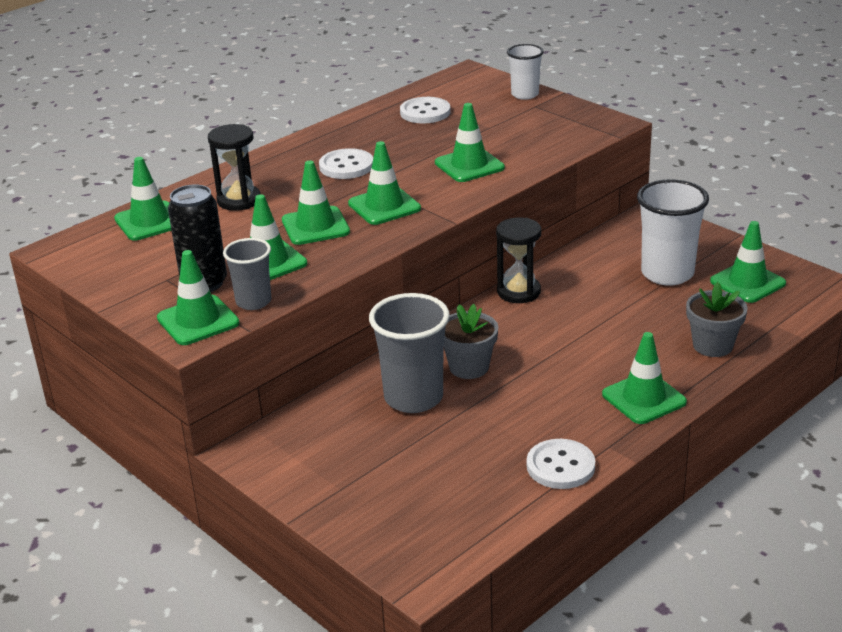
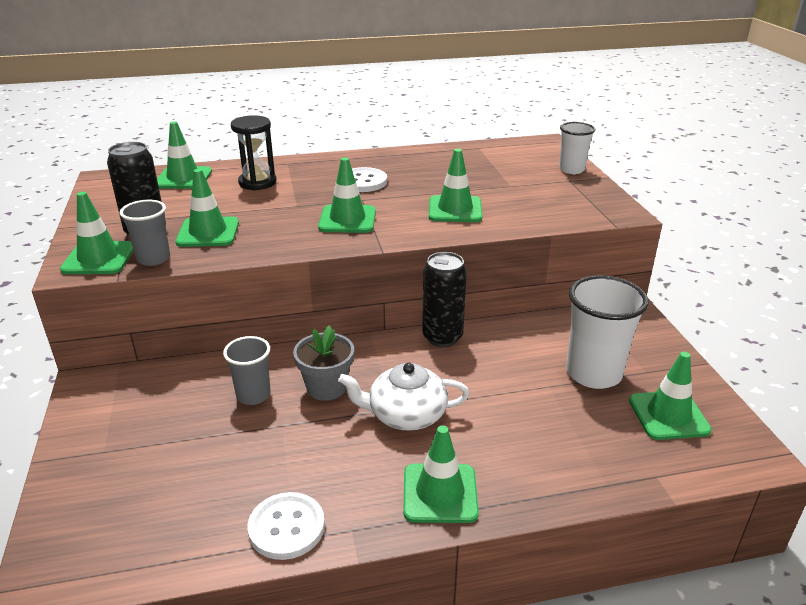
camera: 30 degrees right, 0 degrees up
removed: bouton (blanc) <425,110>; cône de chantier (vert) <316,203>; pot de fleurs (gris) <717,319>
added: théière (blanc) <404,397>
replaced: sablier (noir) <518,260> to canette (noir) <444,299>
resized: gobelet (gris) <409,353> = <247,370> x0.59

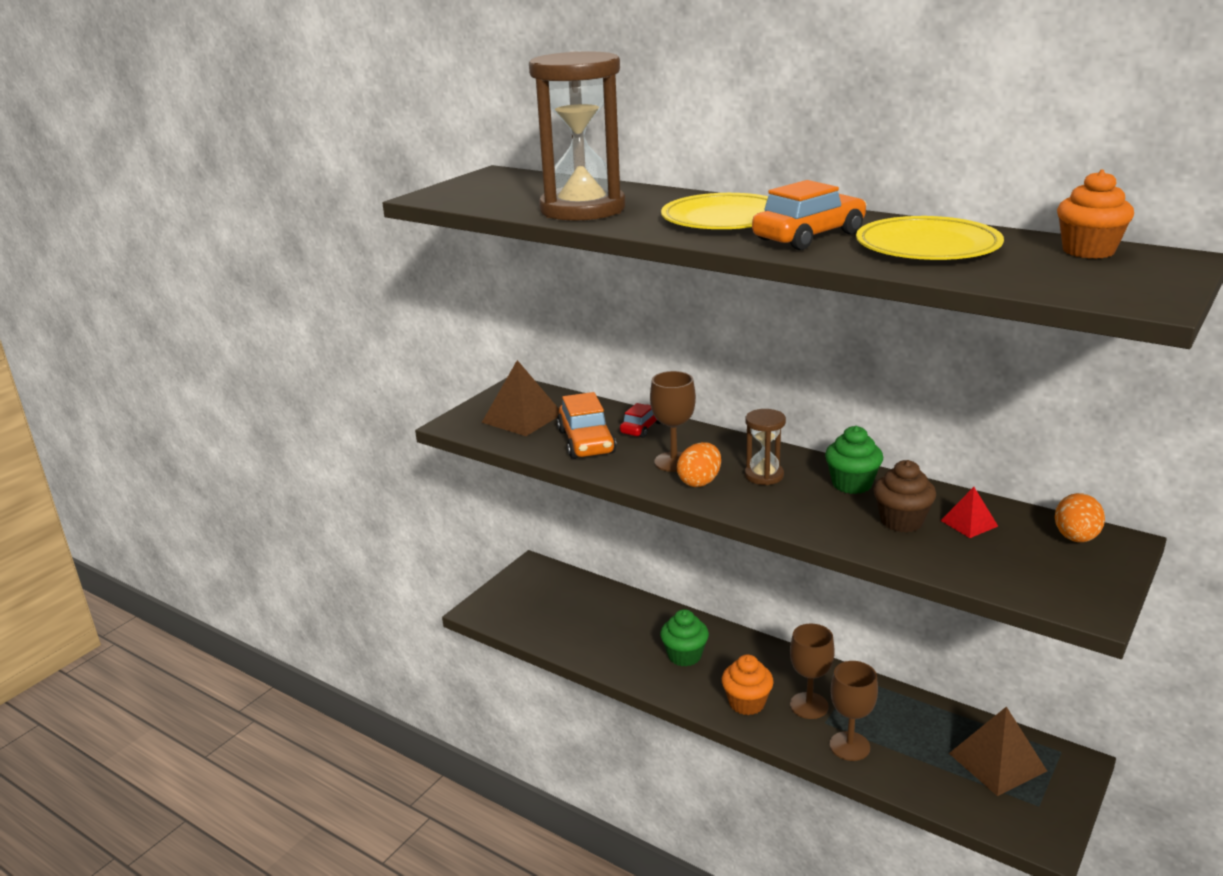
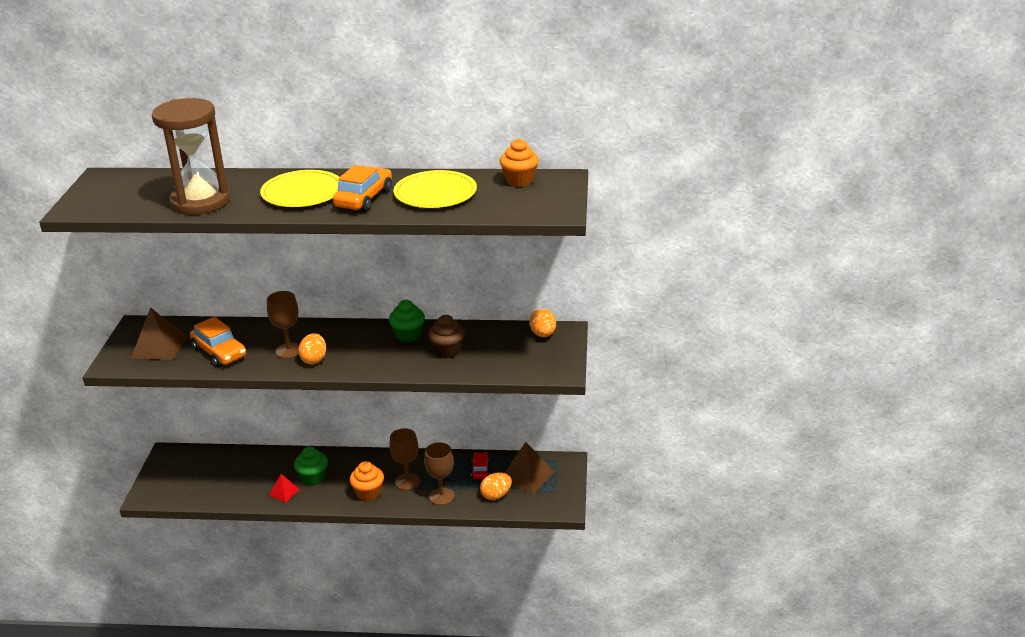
camera: 30 degrees left, 5 degrees up
removed: sablier (marron) <765,447>
added: œuf (orange) <496,486>
moved: voiture (rouge) <640,420> to <480,465>; pyramide (rouge) <969,512> to <284,488>

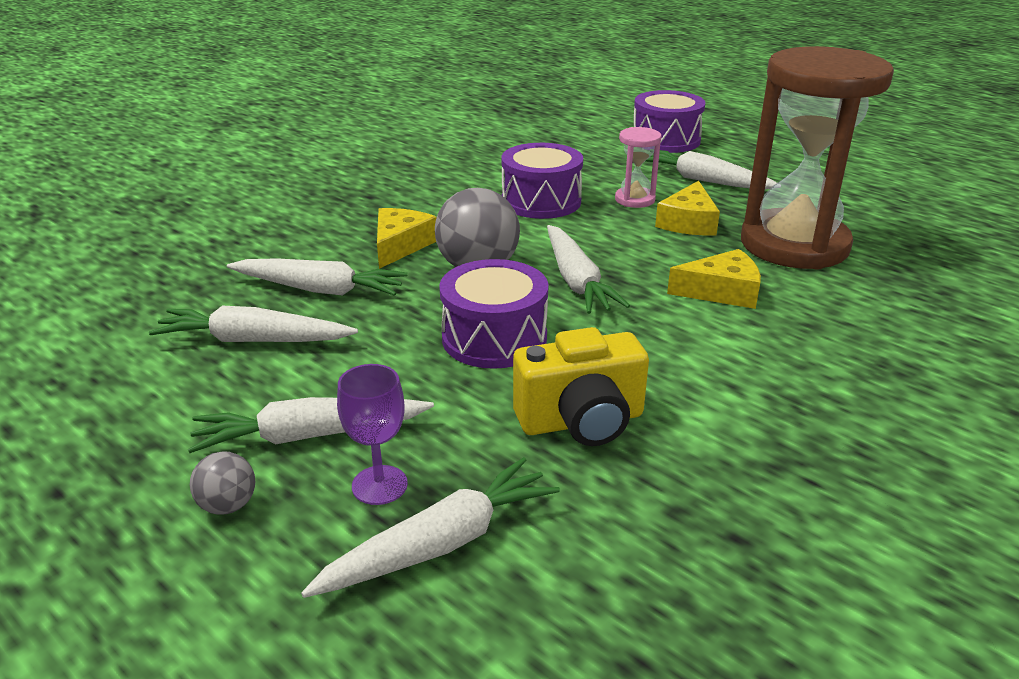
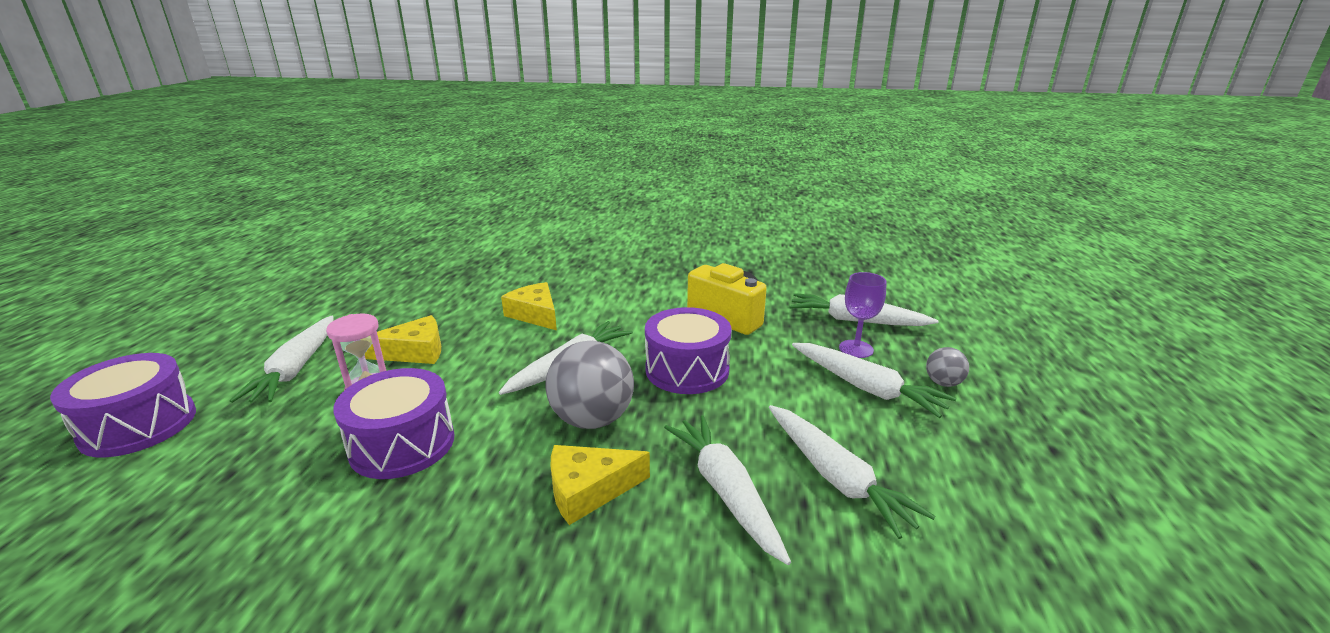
camera: 125 degrees left, 5 degrees down
removed: sablier (marron) <817,158>

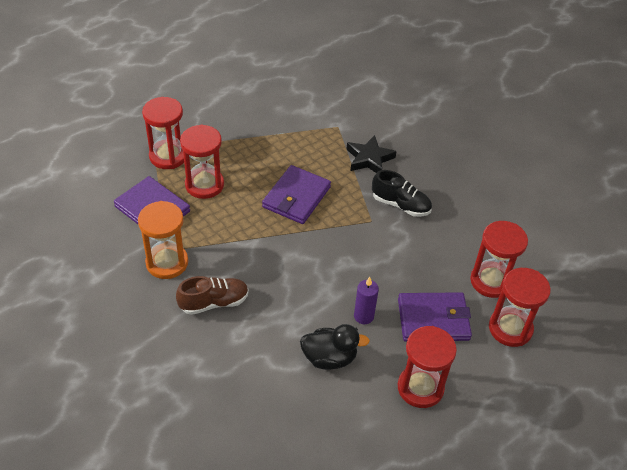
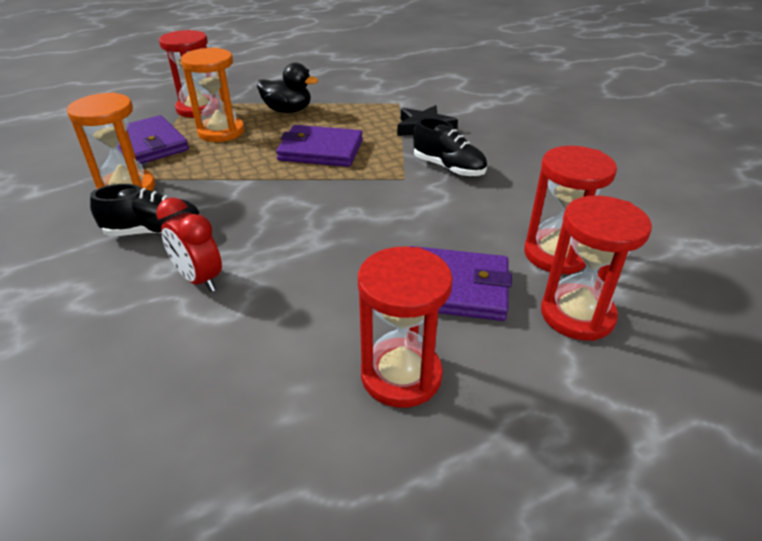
camera: 15 degrees right, 10 degrees down
removed: bougie (violet) <366,300>
added: réveil (rouge) <189,244>
moved: canard (noir) <335,347> to <287,88>
recoloured: sablier (rouge) <202,161> to sablier (orange) <212,95>; chaussure (marron) <212,295> to chaussure (noir) <145,210>
turned: portefeuille (violet) <296,194> = <319,146> 60 degrees clockwise

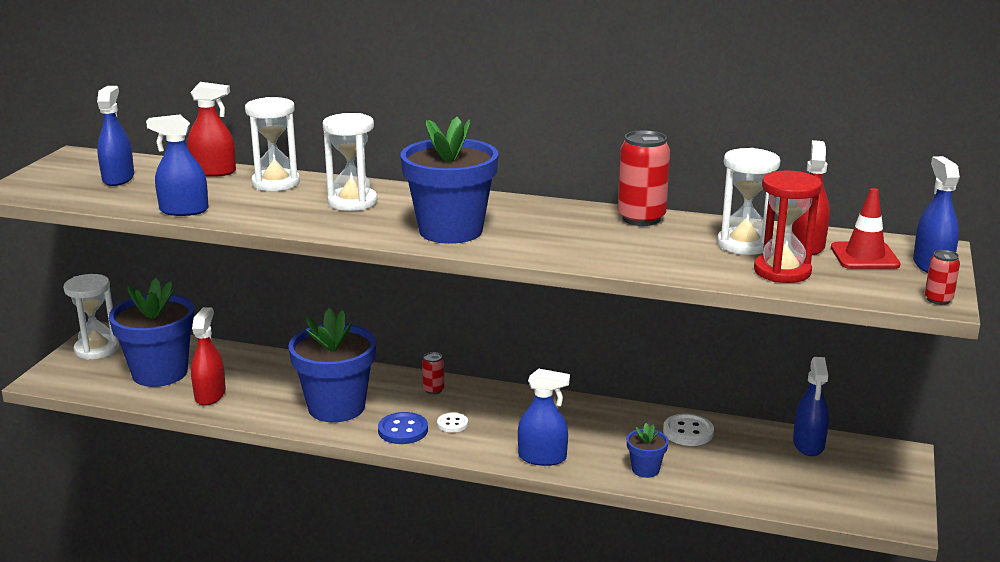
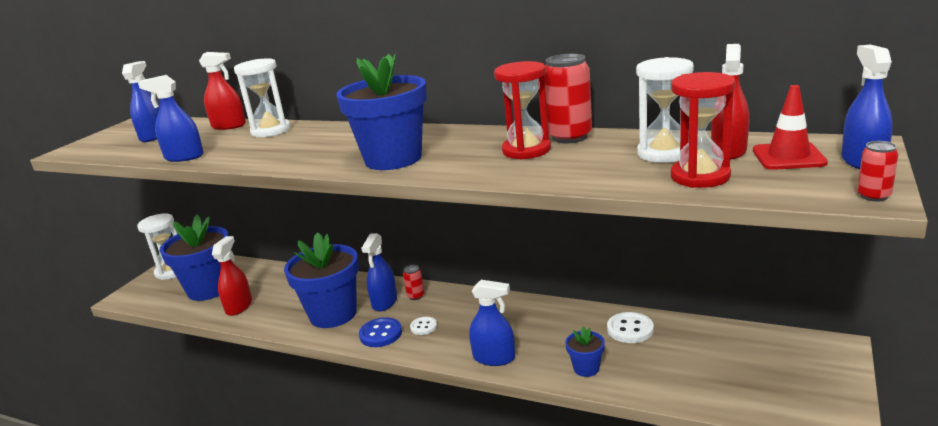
camera: 10 degrees right, 0 degrees up
removed: sablier (blanc) <349,162>
added: sablier (rouge) <522,110>
moved: vaporisateur (bleu) <811,406> to <379,272>

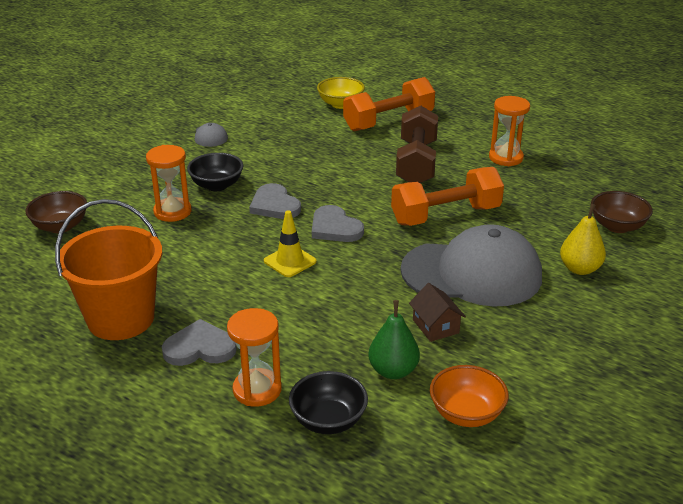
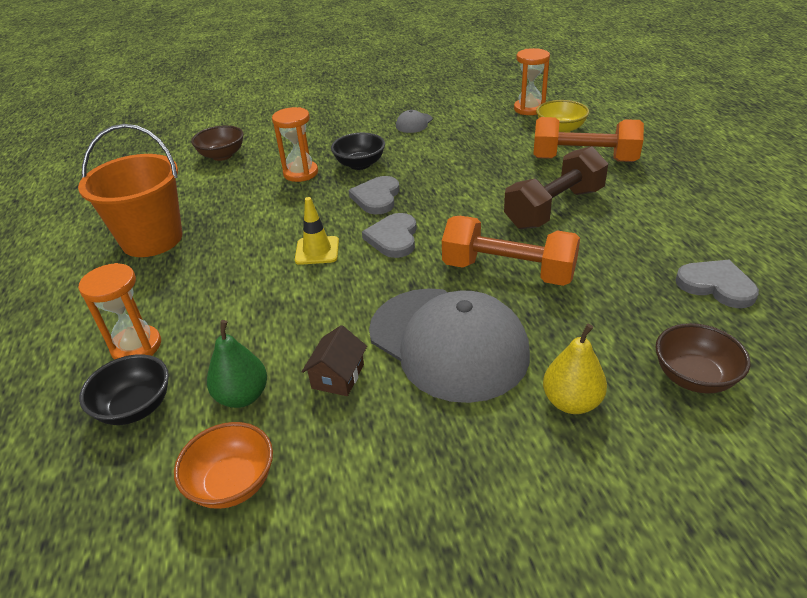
camera: 45 degrees right, 5 degrees up
moved: sablier (orange) <509,131> to <532,81>; cœur (gris) <199,342> to <717,284>

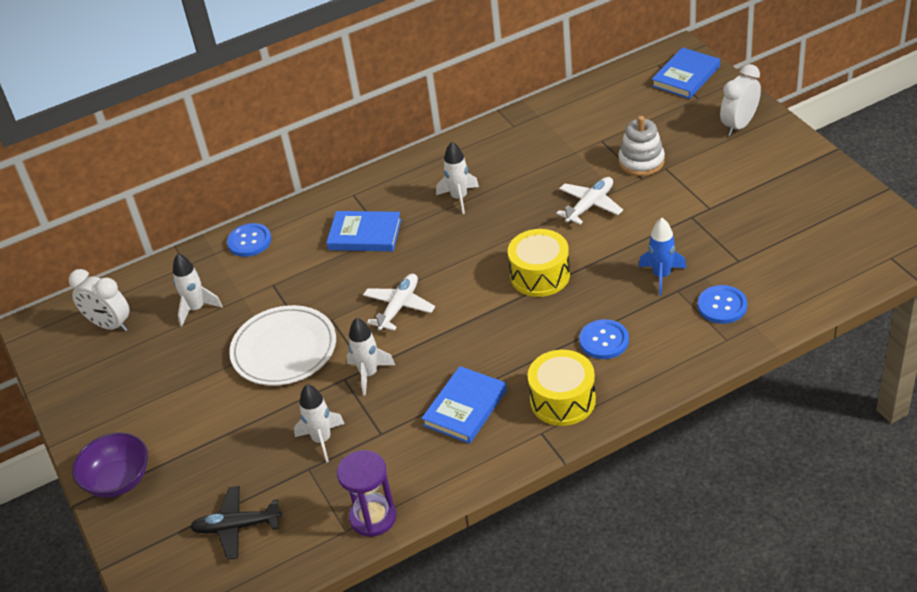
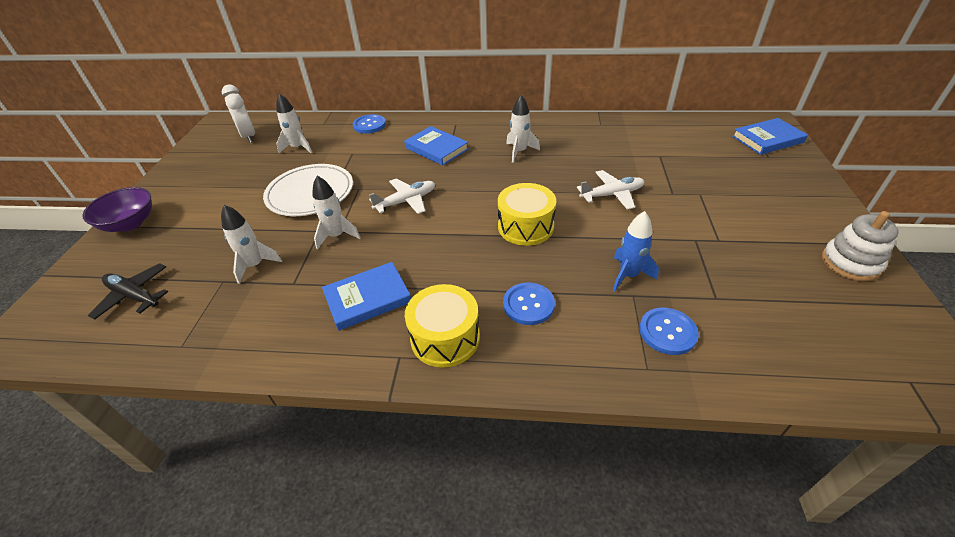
camera: 30 degrees right, 0 degrees up
removed: réveil (blanc) <740,100>; sablier (violet) <367,493>
moved: jouet à empiler (blanc) <641,146> to <860,246>

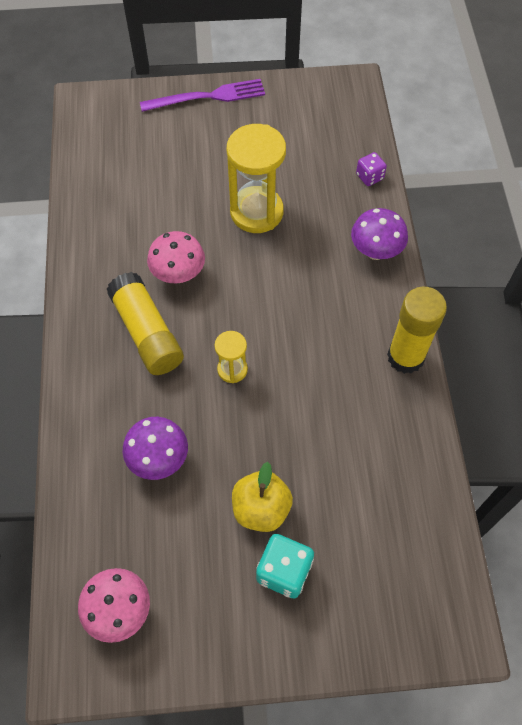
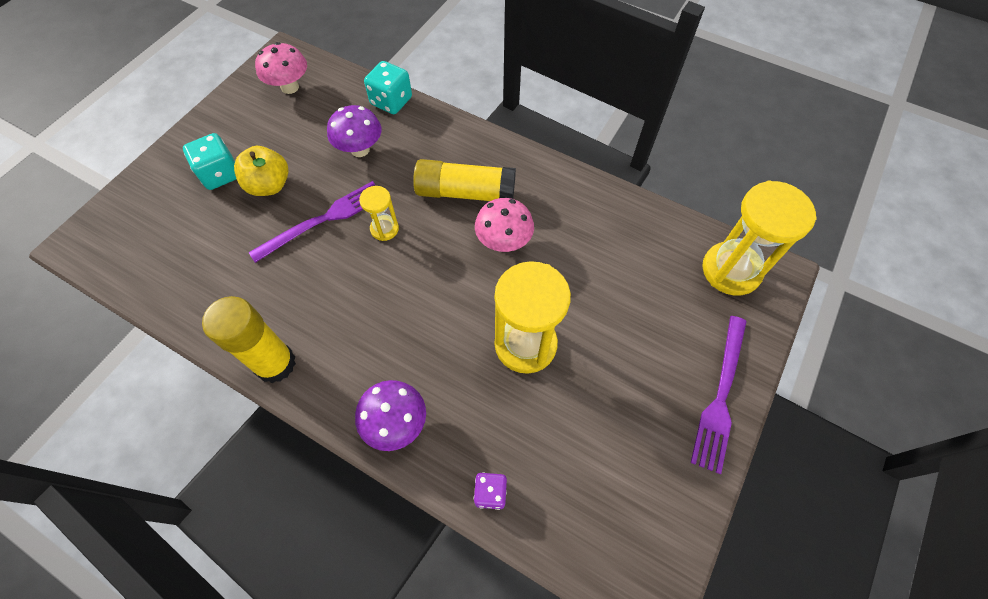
camera: 125 degrees right, 0 degrees up
added: dé (turquoise) <388,87>; sablier (jaune) <759,237>; fourchette (violet) <312,222>

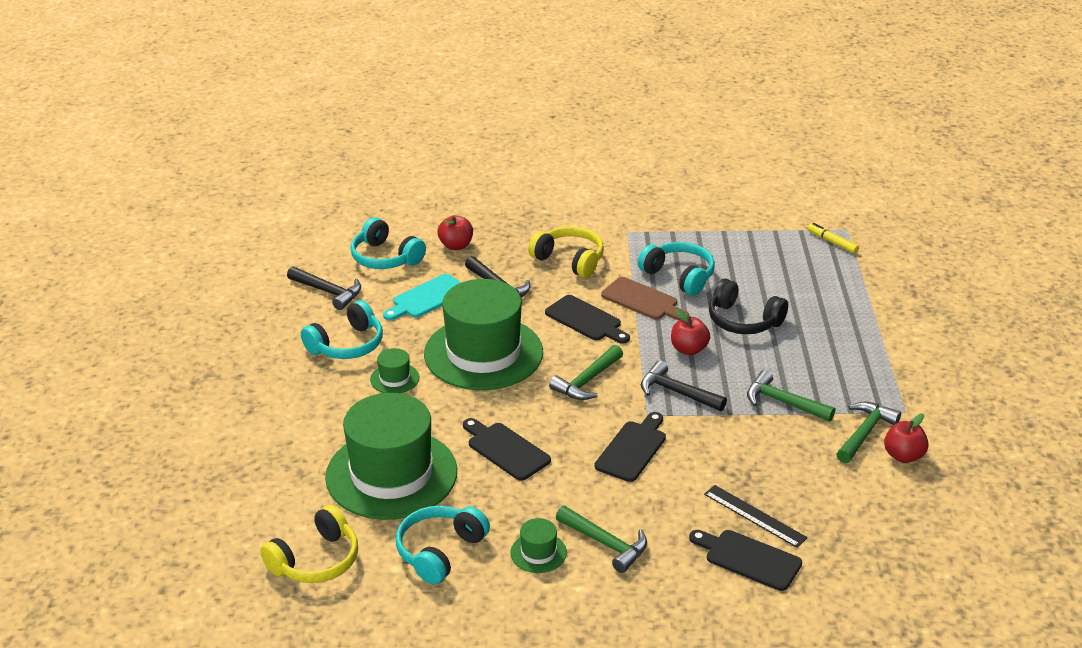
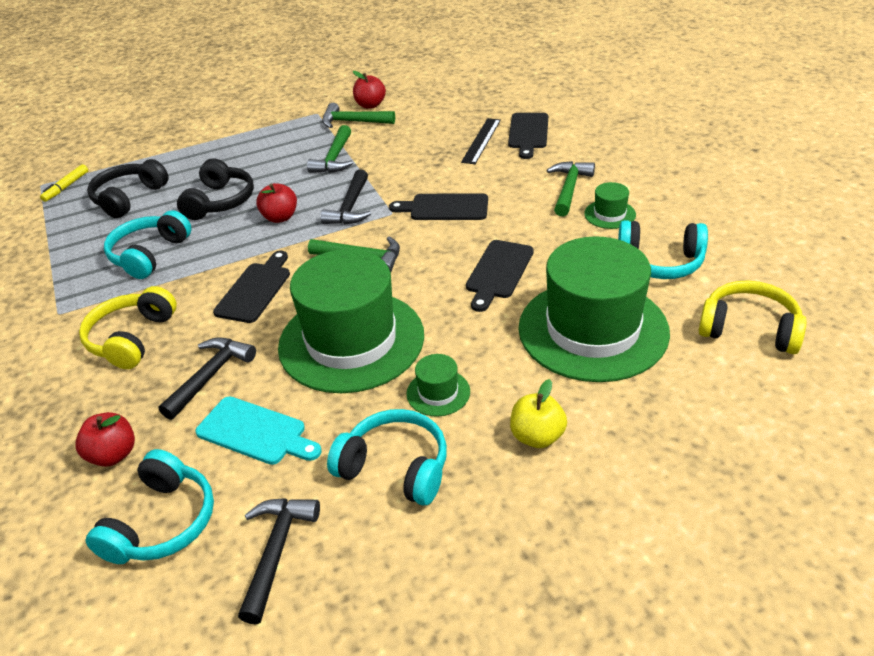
camera: 110 degrees left, 5 degrees up
removed: planche à découper (marron) <645,298>
added: casque audio (noir) <128,188>; pomme (jaune) <538,413>

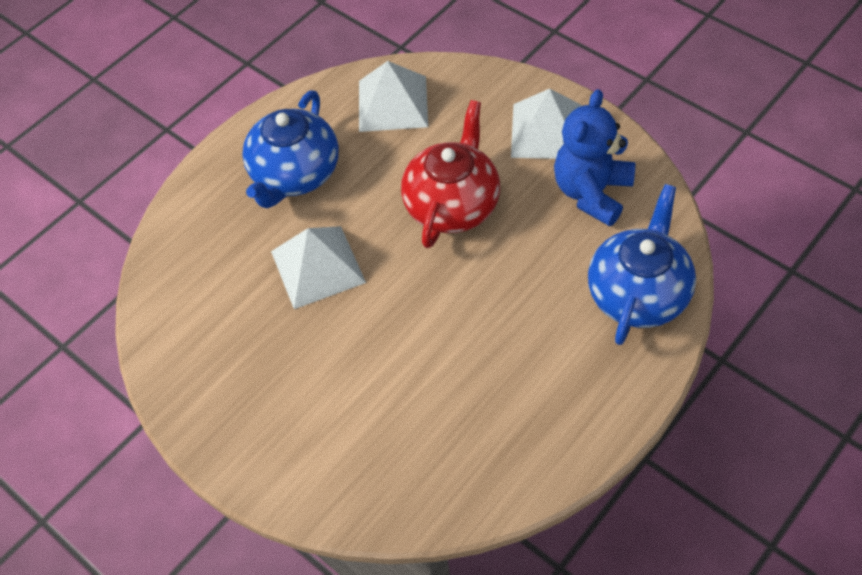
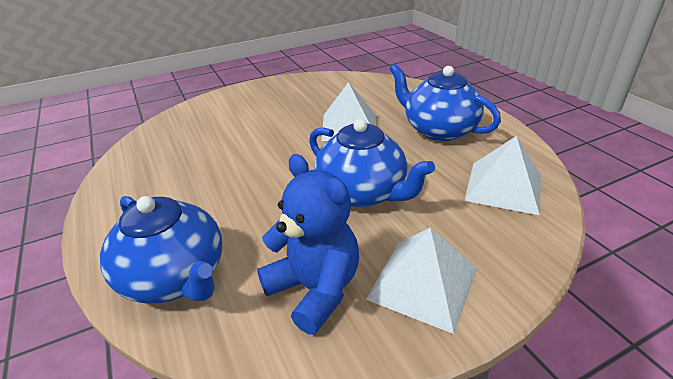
camera: 110 degrees right, 20 degrees down
recoloured: théière (rouge) <450,174> to théière (bleu) <372,163>

